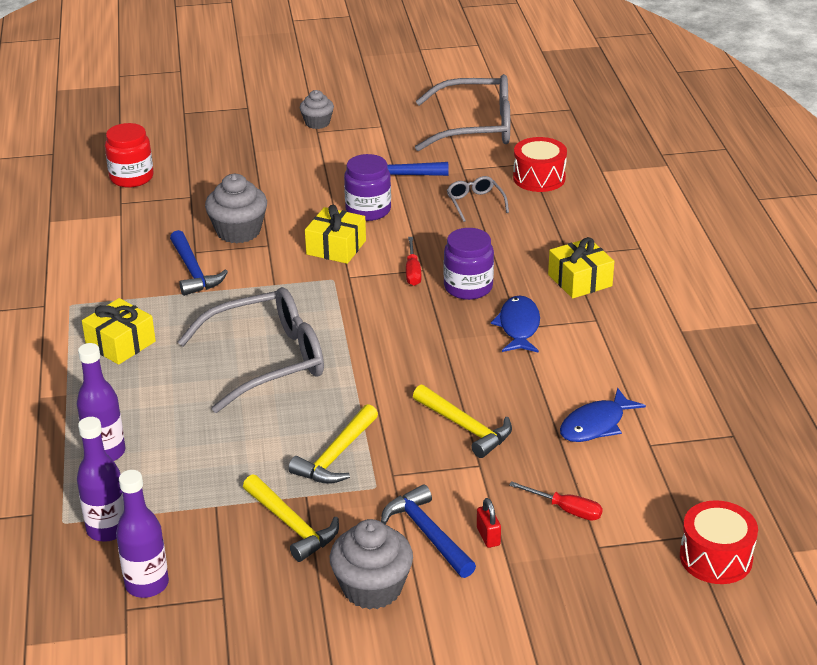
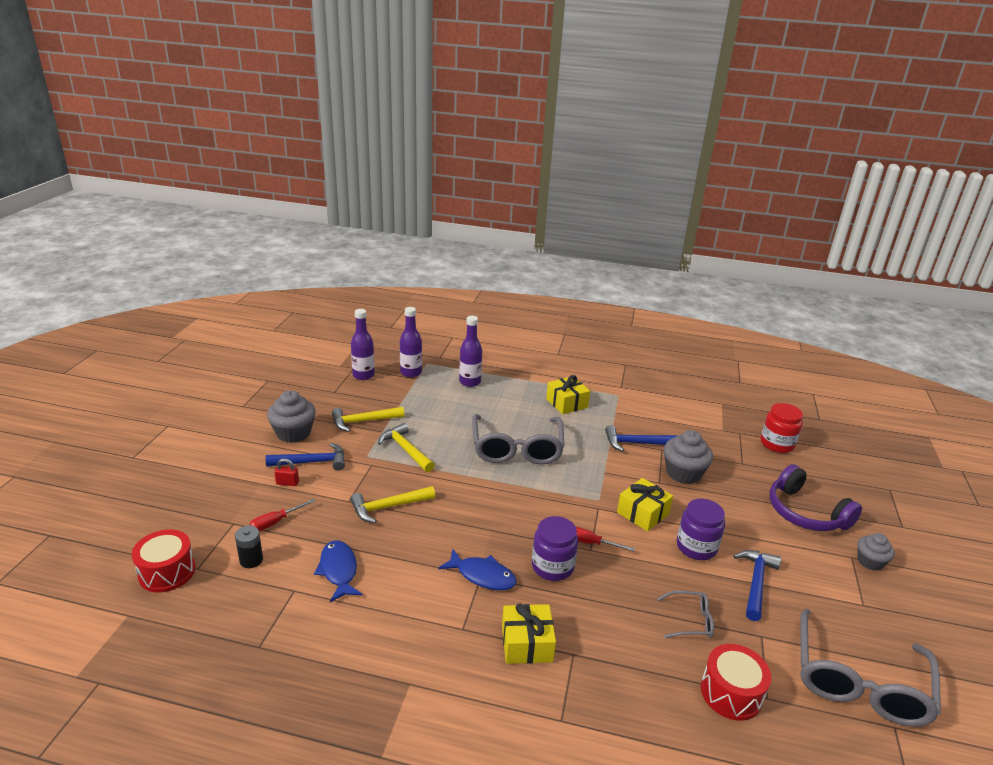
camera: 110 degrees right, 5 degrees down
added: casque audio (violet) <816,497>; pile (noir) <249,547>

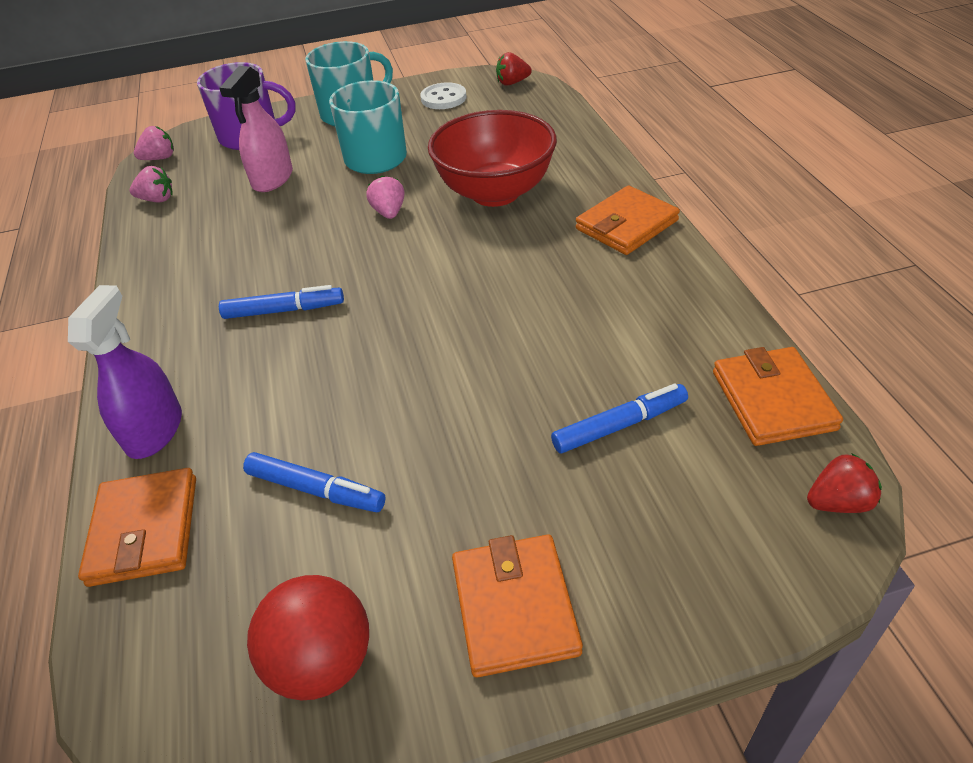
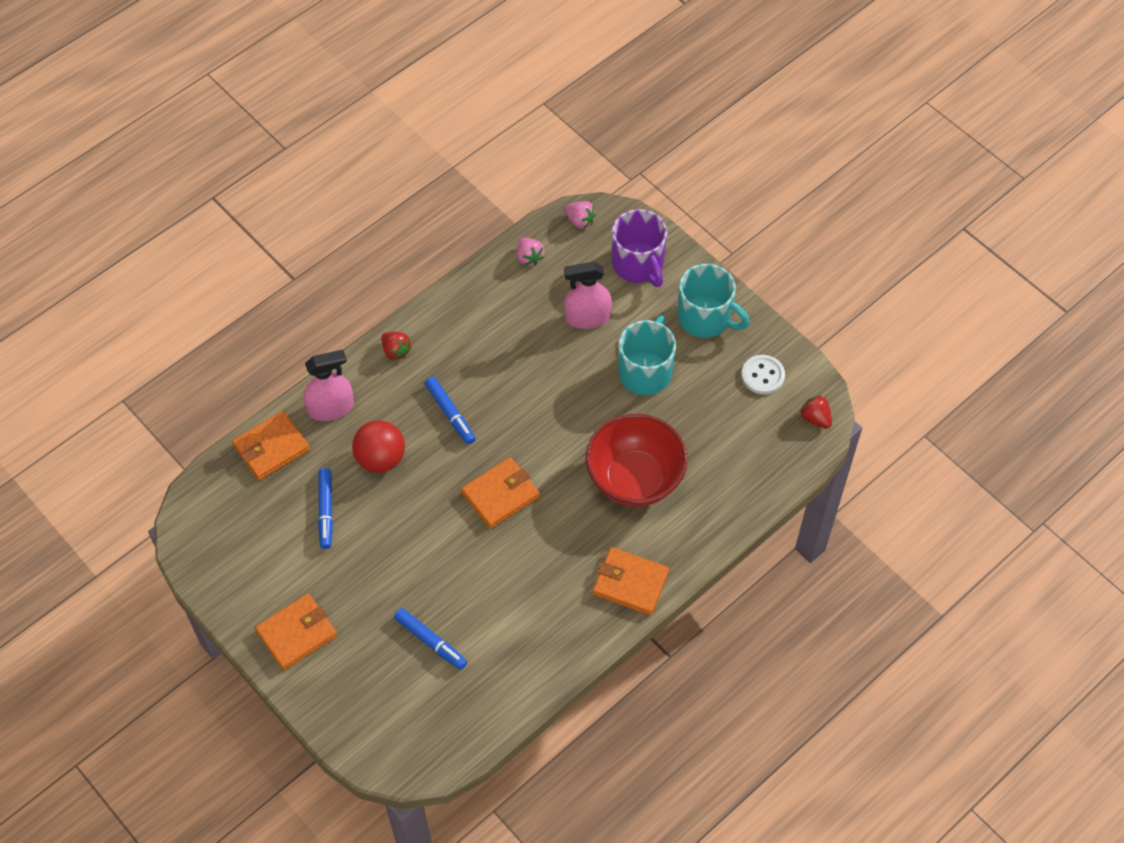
camera: 60 degrees right, 15 degrees up
removed: fraise (rose) <385,197>
moved: portefeuille (orange) <778,396> to <500,493>; fraise (rouge) <844,483> to <396,346>; balle (rouge) <308,637> to <378,446>
recoloured: vaporisateur (violet) <125,372> to vaporisateur (rose) <329,385>

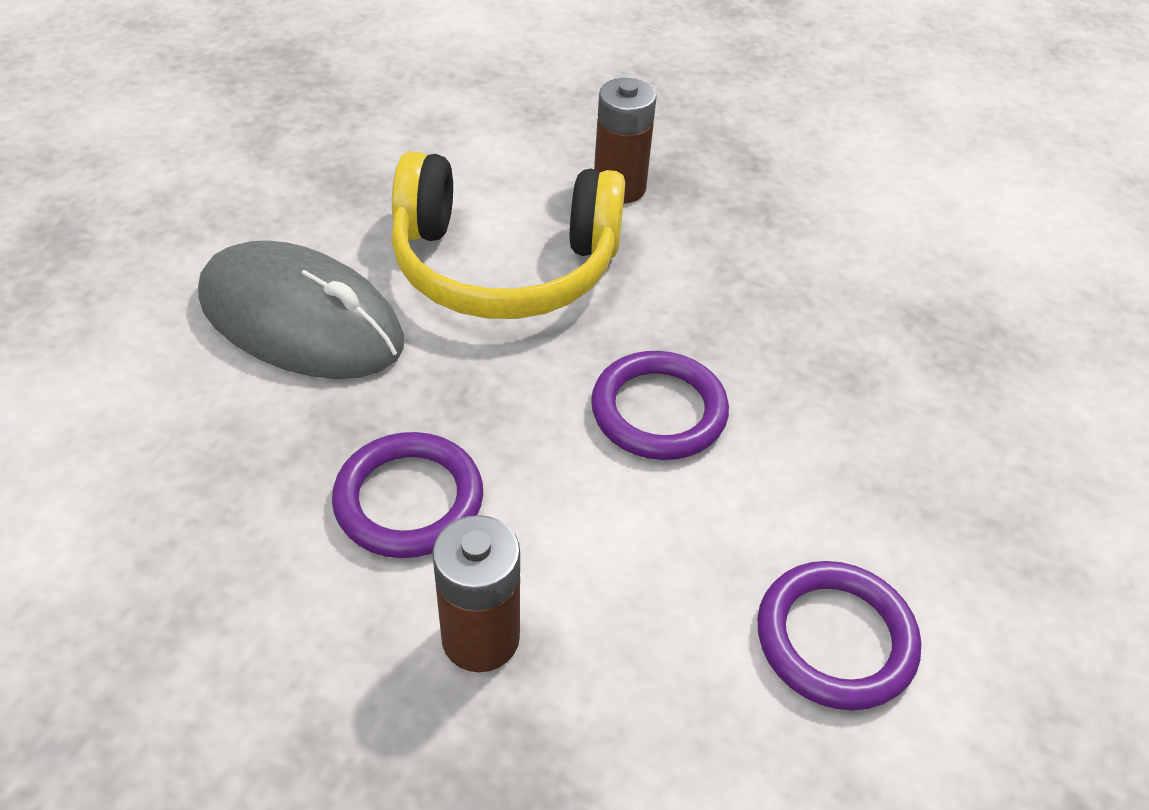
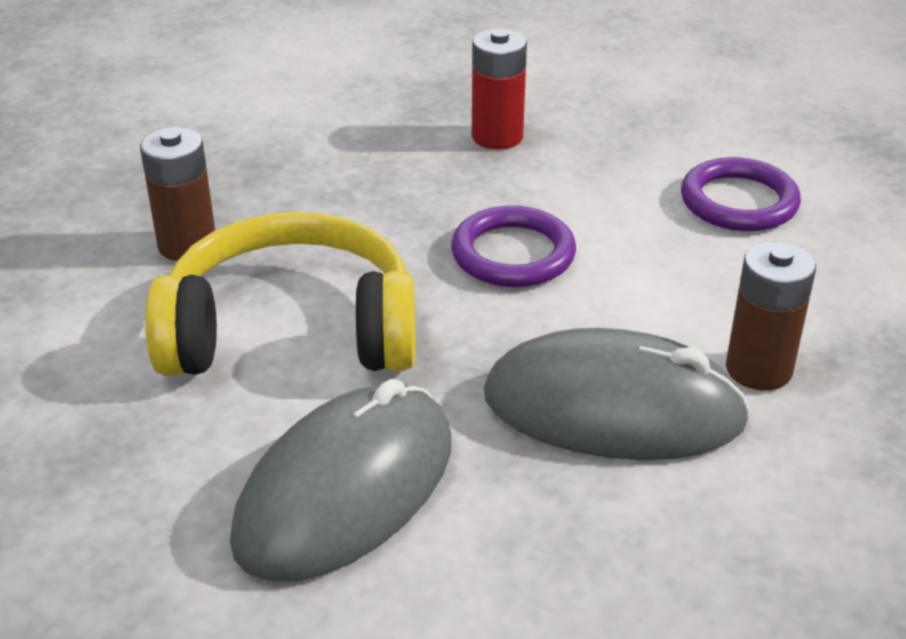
camera: 80 degrees left, 10 degrees down
added: pile (rouge) <499,89>
replaced: anneau (violet) <407,495> to souris (gris) <617,394>
turned: casque audio (jaune) <508,235> = <280,294> 105 degrees counterclockwise

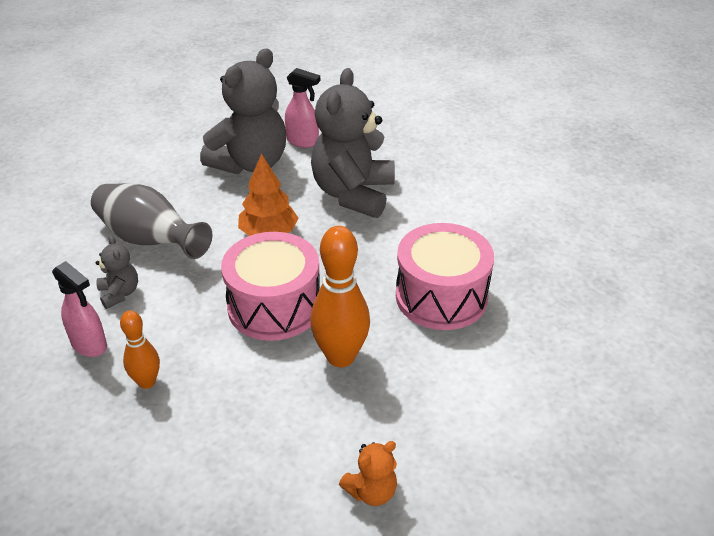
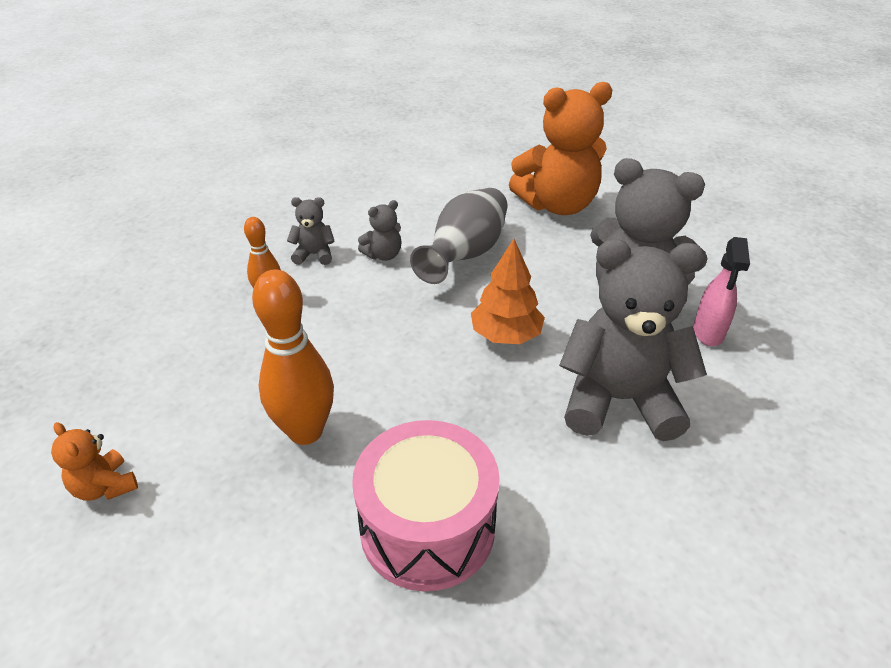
camera: 80 degrees right, 0 degrees up
removed: tambour (rose) <270,286>
added: ours en peluche (orange) <560,148>
replaced: vaporisateur (rose) <79,309> to ours en peluche (gris) <311,231>

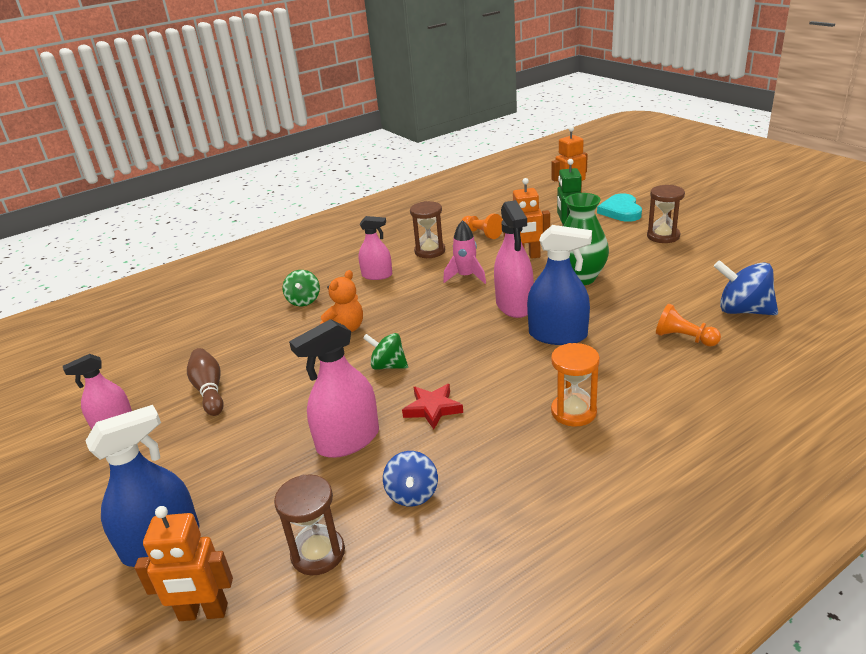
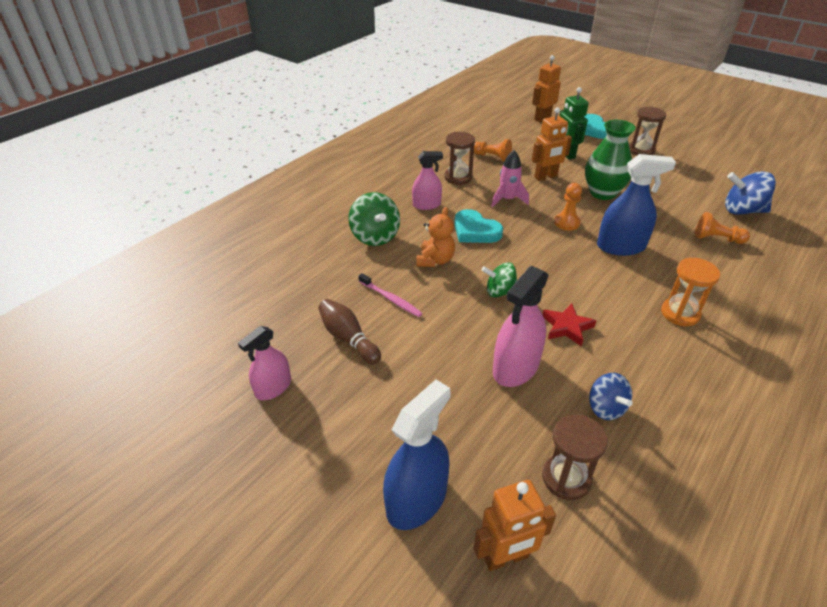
camera: 20 degrees left, 10 degrees up
added: cœur (turquoise) <478,226>; brosse à dents (rose) <390,295>
replaced: vaporisateur (rose) <514,259> to pion (orange) <568,207>
resized: toupie (vert) <301,288> = <374,219> x1.51

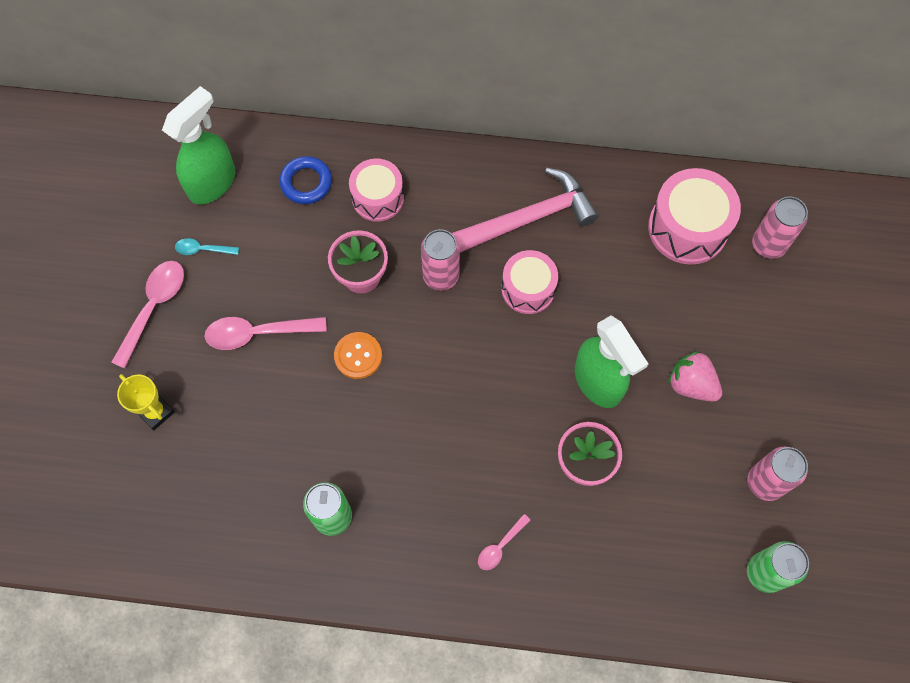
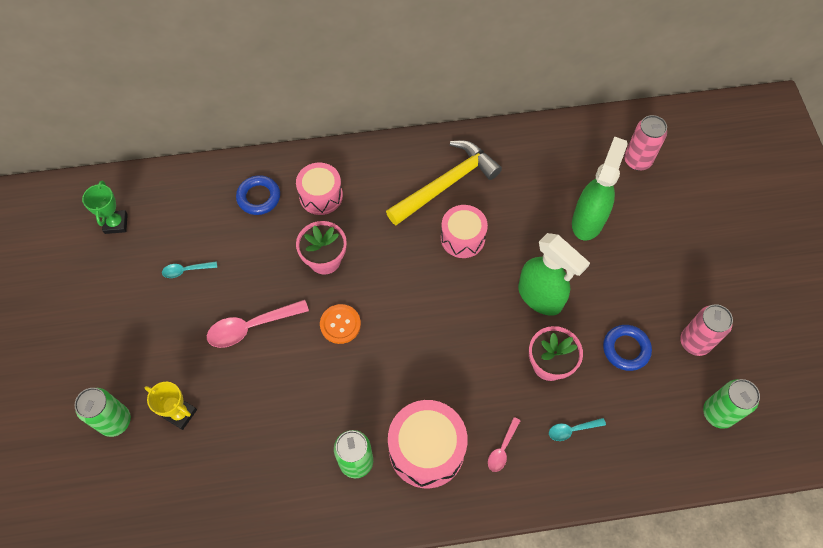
camera: 15 degrees left, 5 degrees down
removed: canette (rose) <440,260>; cuillère (rose) <147,315>; fraise (rose) <695,376>
added: trophée (vert) <105,207>; anneau (bleu) <627,348>; canette (vert) <103,412>; cuillère (turquoise) <577,429>
moved: vaporisateur (vert) <199,145> to <600,188>; tambour (rose) <694,216> to <428,444>
recoloured: marteau (rose) <524,210> to marteau (jaune) <444,183>

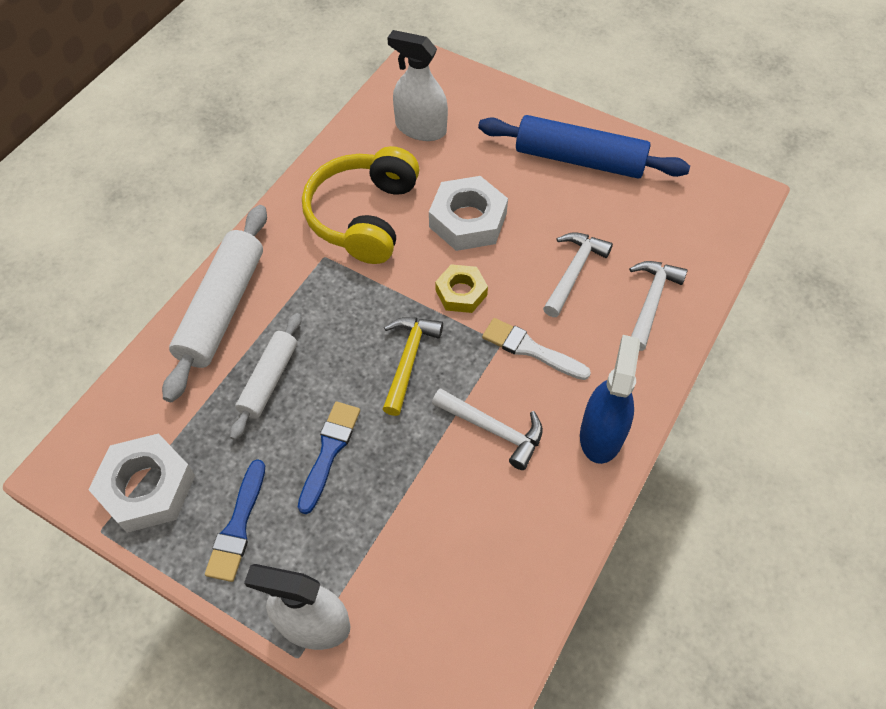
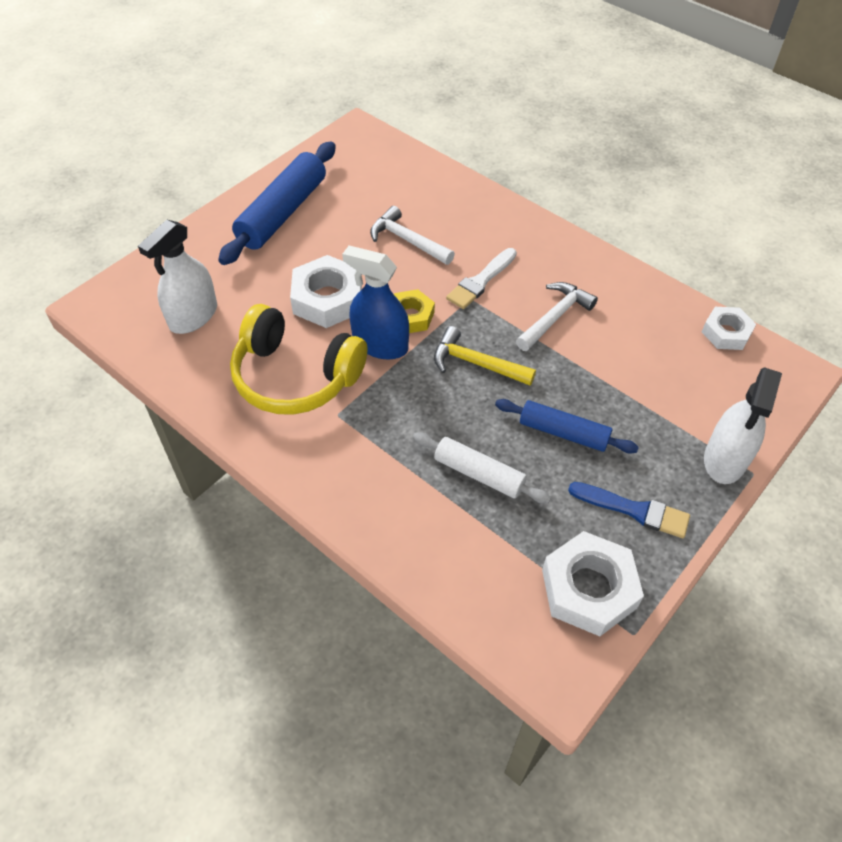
camera: 80 degrees left, 5 degrees down
removed: rouleau à pâtisserie (blanc) <214,303>; marteau (blanc) <658,306>
added: écrou (blanc) <729,328>
moved: vaporisateur (bleu) <610,399> to <375,302>
replaced: pinceau (bleu) <329,458> to rouleau à pâtisserie (bleu) <567,426>

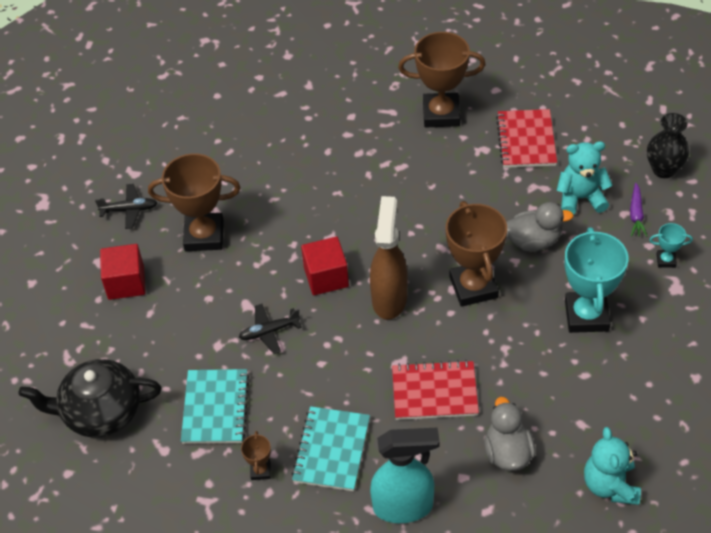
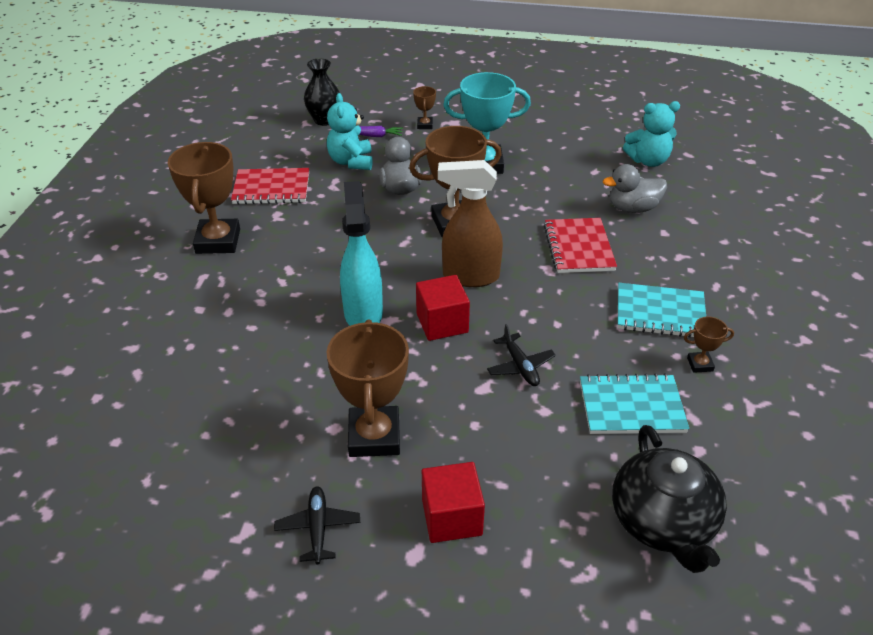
camera: 95 degrees left, 10 degrees down
moved: vaporisateur (turquoise) <405,475> to <361,253>
recoloured: trophée (turquoise) <671,245> to trophée (marron) <424,107>

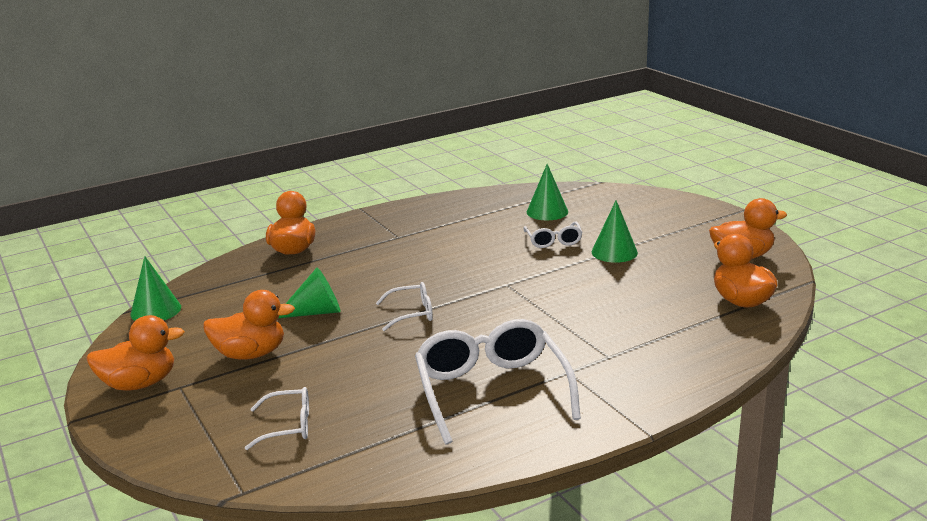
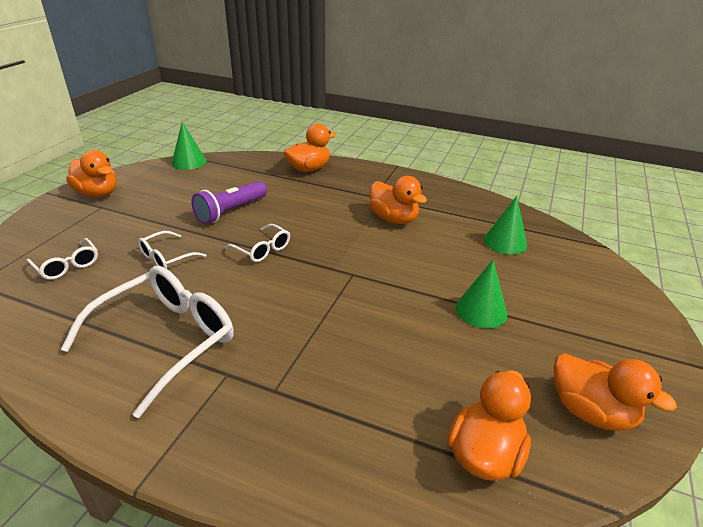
camera: 50 degrees right, 10 degrees up
moved: lunettes (blanc) <553,235> to <172,250>; canard (orange) <249,325> to <398,200>
replaced: cône (vert) <309,293> to lampe de poche (violet) <229,202>

